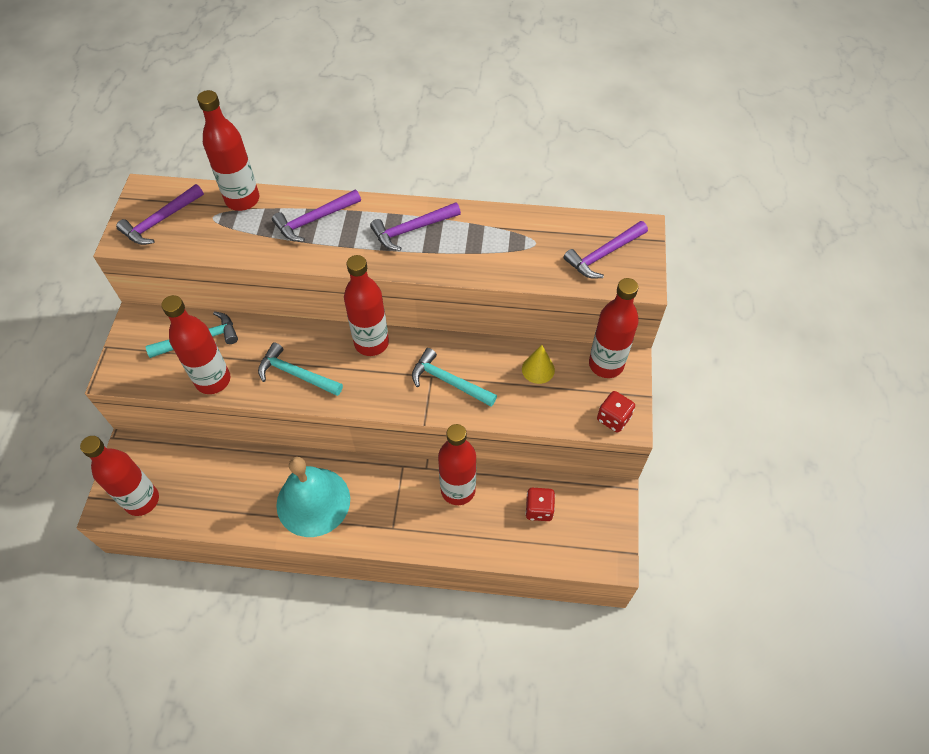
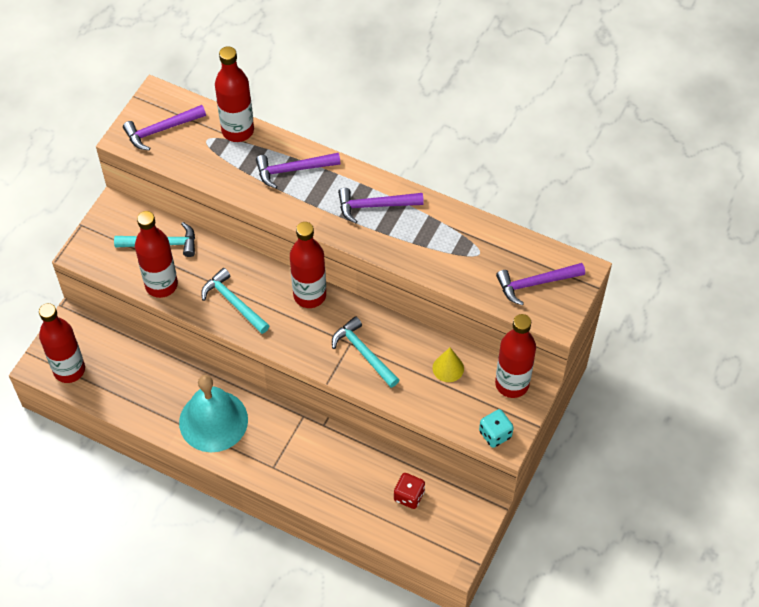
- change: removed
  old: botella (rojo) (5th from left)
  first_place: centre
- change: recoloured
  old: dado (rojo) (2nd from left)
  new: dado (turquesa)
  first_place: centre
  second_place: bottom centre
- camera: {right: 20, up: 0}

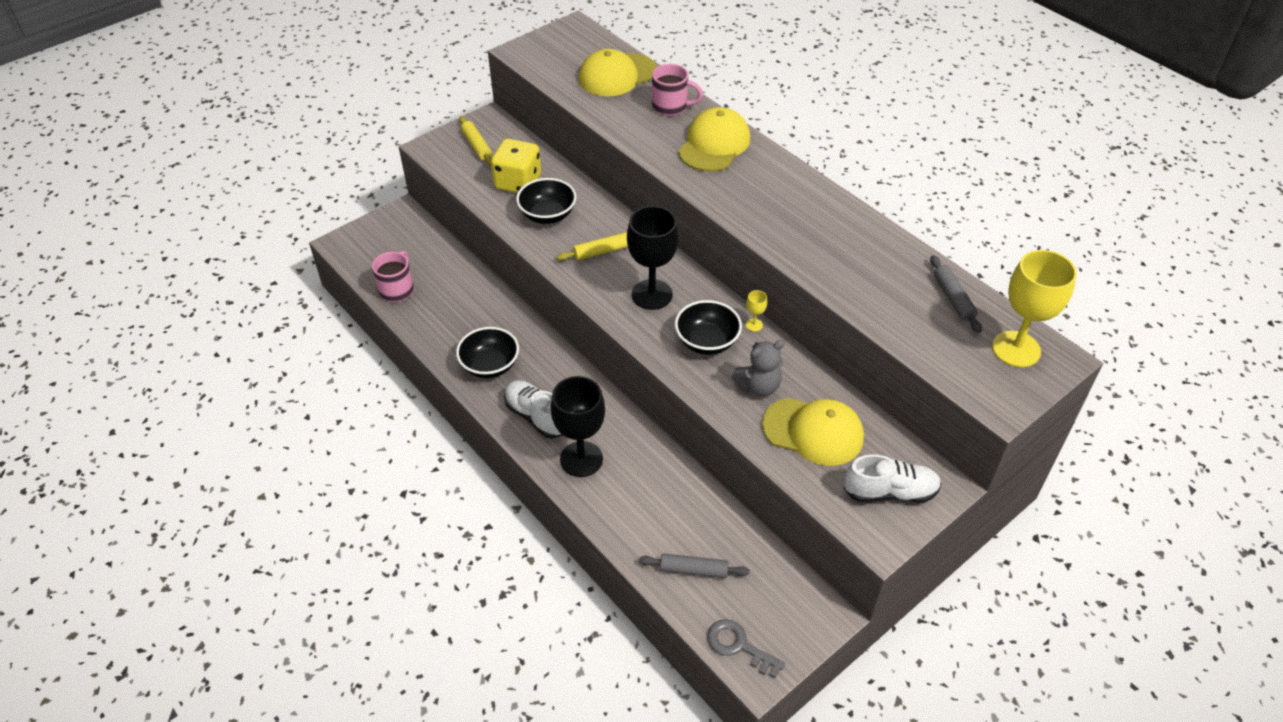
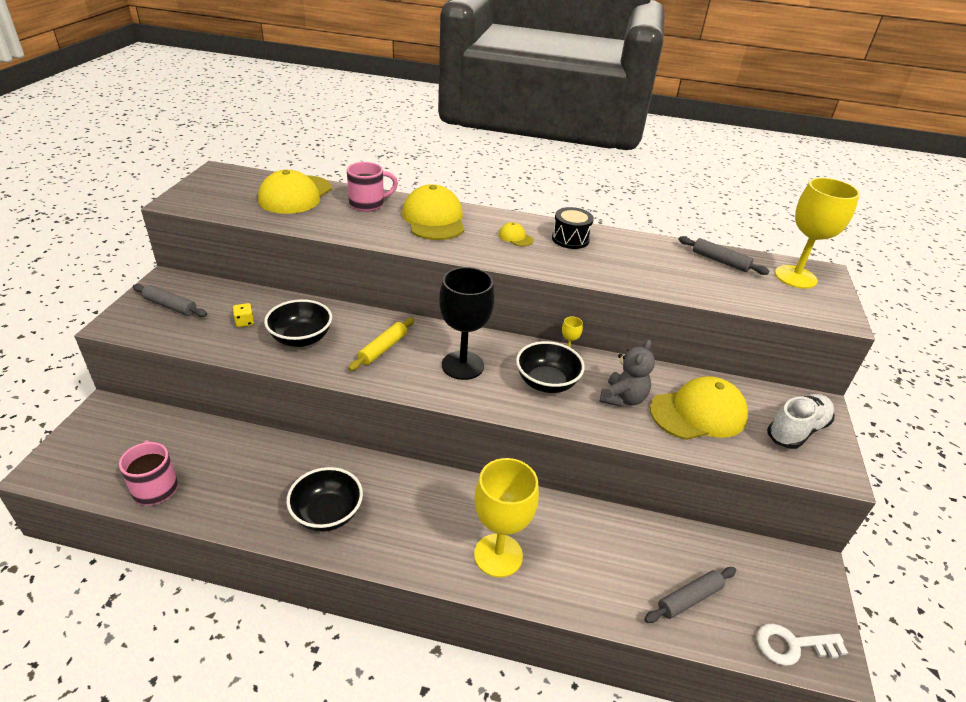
- change: removed
  old: zapato (blanco) (1st from left)
  first_place: centre
- change: added
  new: gorra (amarillo) (3rd from left)
  second_place: centre
- change: added
  new: tambor (negro)
  second_place: top centre
- change: recoloured
  old: rodillo (amarillo) (1st from left)
  new: rodillo (gris) (1st from left)
  first_place: top centre
  second_place: middle left
- change: recoloured
  old: copa (negro) (1st from left)
  new: copa (amarillo) (1st from left)
  first_place: centre
  second_place: bottom centre
- change: recoloured
  old: llave (gris)
  new: llave (blanco)
  first_place: bottom centre
  second_place: bottom right
- change: resized
  old: dado (amarillo)
  first_place: top centre
  second_place: middle left
  factor: 0.41
- camera: {right: -40, up: -10}

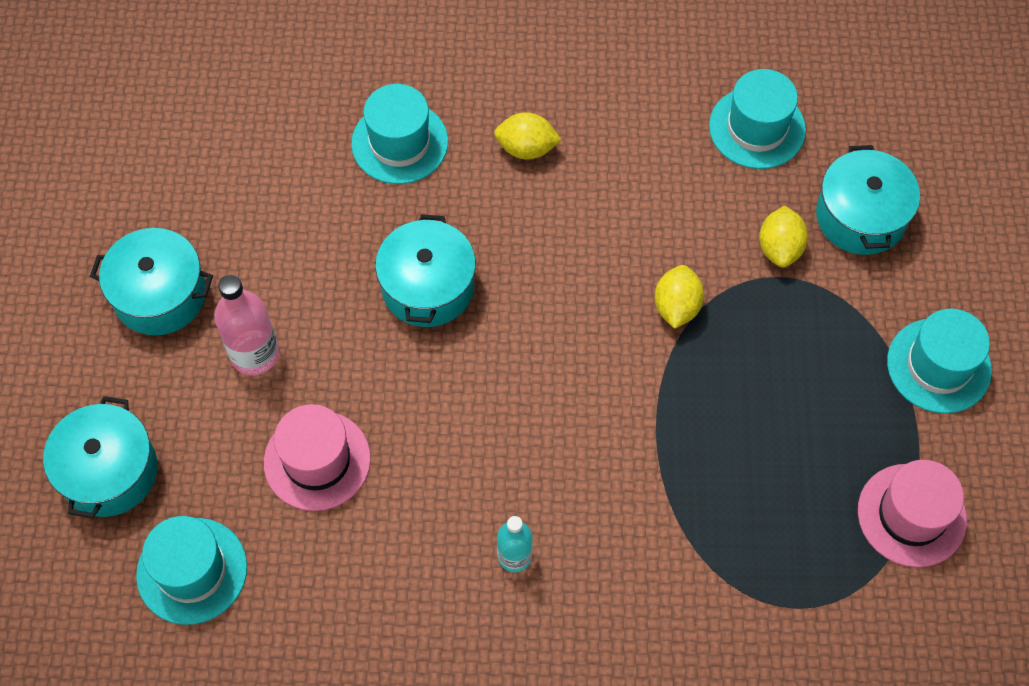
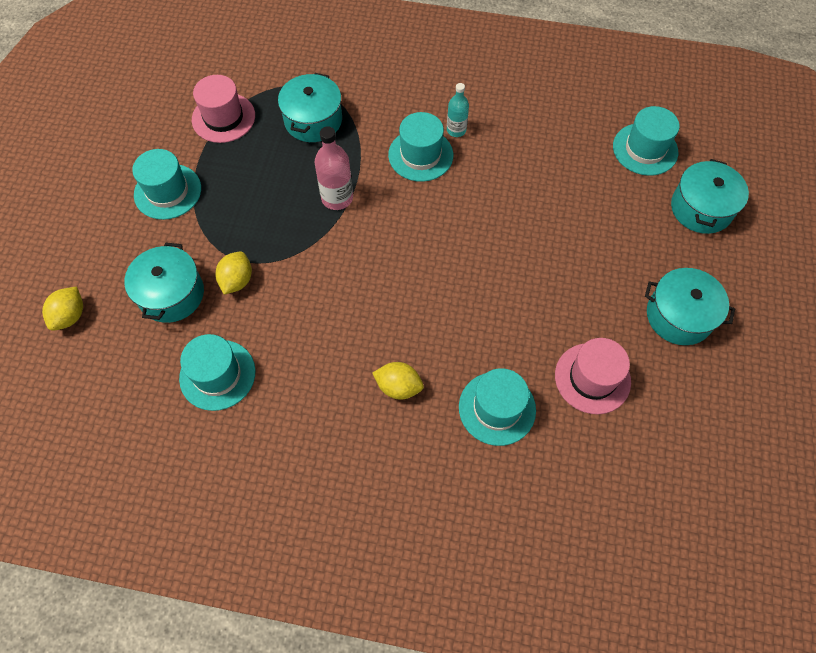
- change: added
  new: sombrero (turquesa) (3rd from left)
  second_place: top centre
- change: moved
  old: botella (rosa)
  first_place: middle left
  second_place: top centre
- change: moved
  old: sombrero (rosa) (1st from left in the first image)
  new: sombrero (rosa) (2nd from left)
  first_place: middle left
  second_place: middle right
- change: moved
  old: olla (turquesa) (3rd from left in the first image)
  new: olla (turquesa) (2nd from left)
  first_place: centre
  second_place: top centre
- change: moved
  old: limón (amarillo) (2nd from left in the first image)
  new: limón (amarillo) (1st from left)
  first_place: centre
  second_place: middle left
- camera: {right: -170, up: 0}

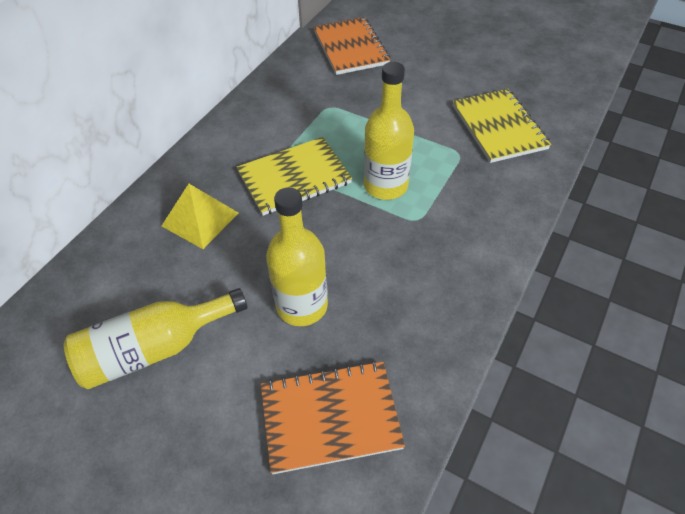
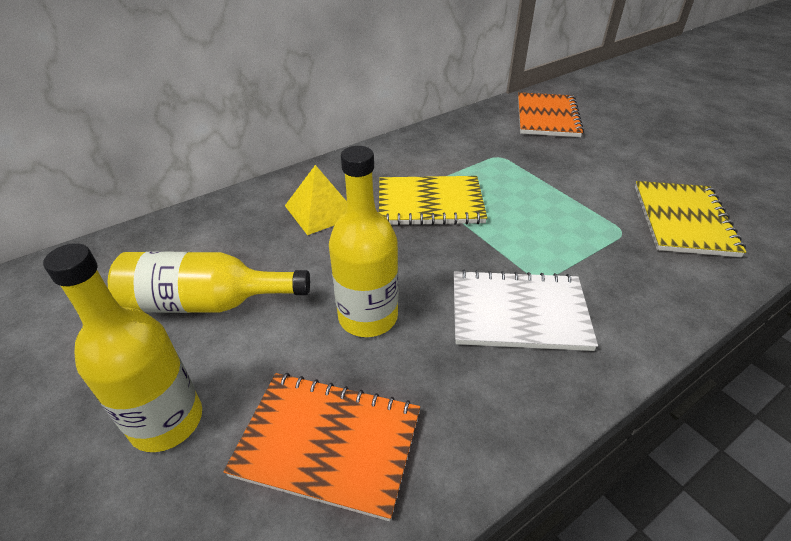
- change: added
  new: cuaderno (blanco)
  second_place: centre
- change: moved
  old: botella (amarillo) (3rd from left in the first image)
  new: botella (amarillo) (1st from left)
  first_place: top centre
  second_place: middle left
- camera: {right: 25, up: -10}

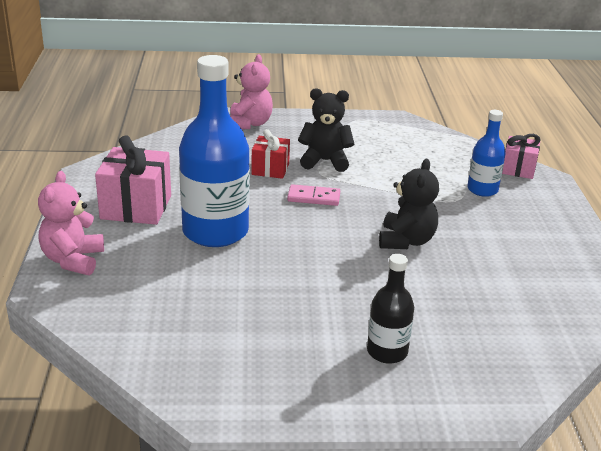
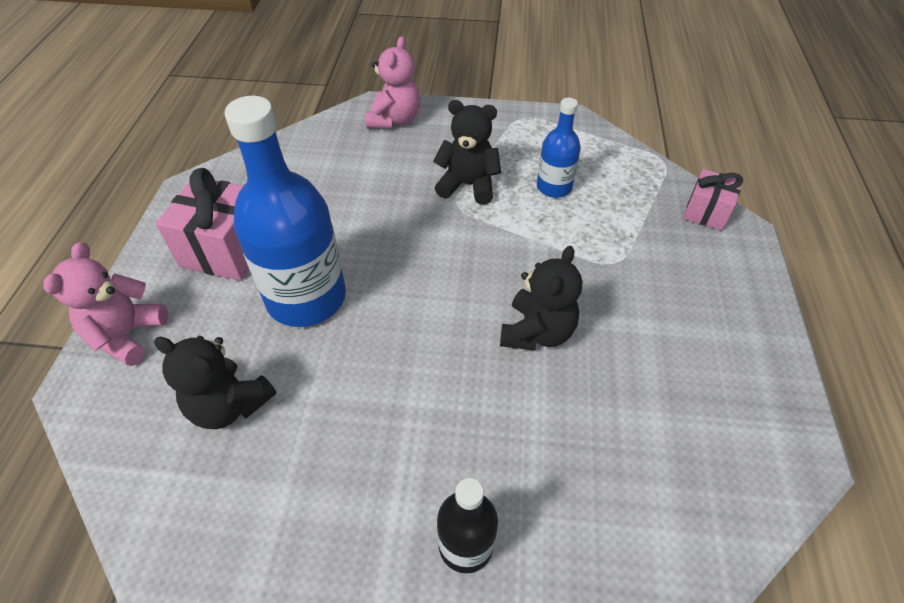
- change: removed
  old: regalo (rojo)
  first_place: centre
- change: removed
  old: ficha de dominó (rosa)
  first_place: centre
- change: added
  new: osito (negro) (1st from left)
  second_place: middle left
- change: moved
  old: botella (azul) (2nd from left)
  first_place: middle right
  second_place: top centre
- camera: {right: 10, up: 20}

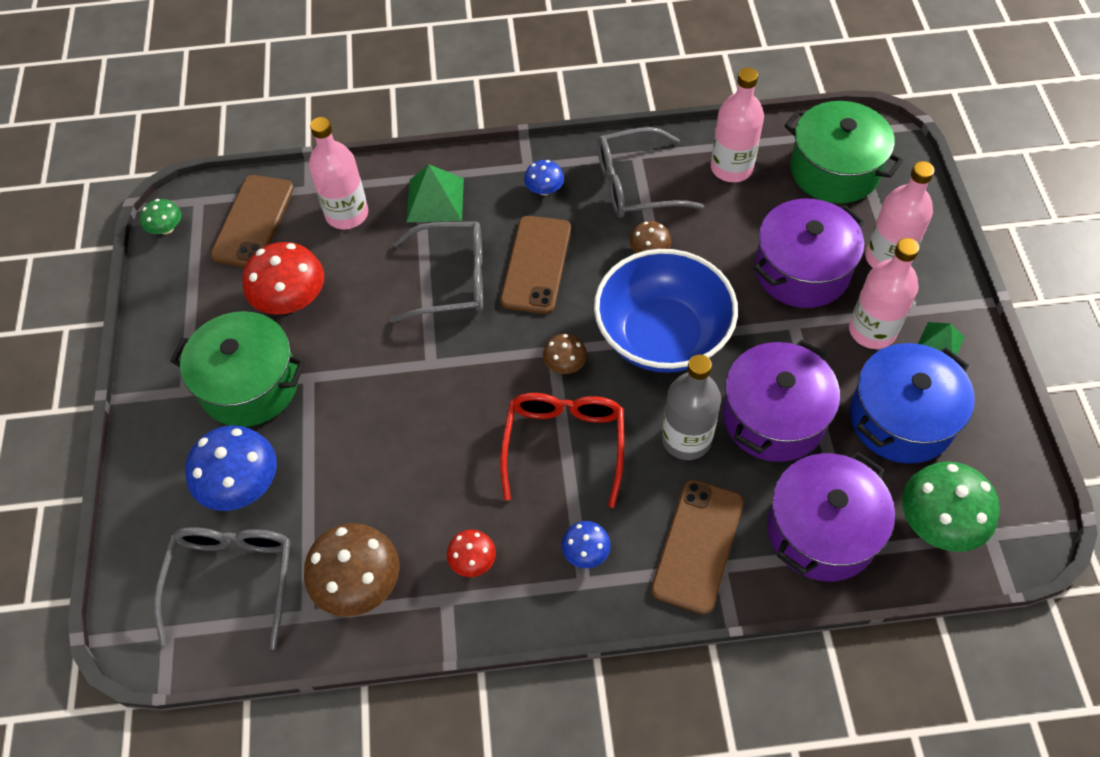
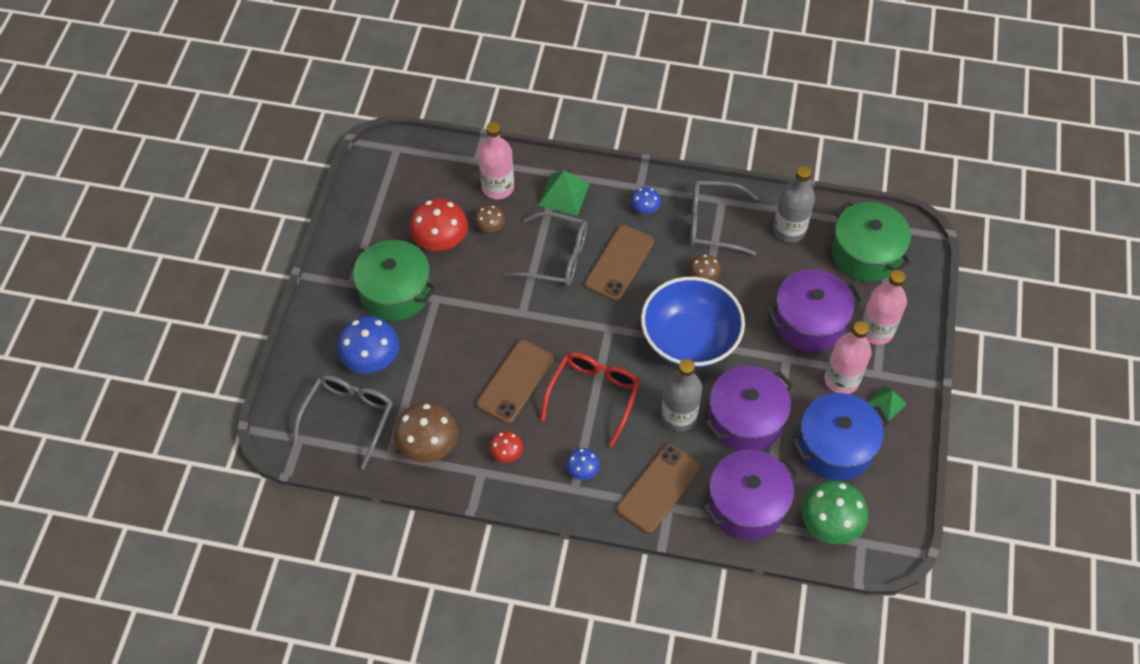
- change: removed
  old: seta (verde) (1st from left)
  first_place: top left
- change: moved
  old: móvil (marrón) (1st from left)
  first_place: top left
  second_place: centre
- change: moved
  old: seta (marrón) (2nd from left)
  first_place: centre
  second_place: top centre
- change: recoloured
  old: botella (rosa) (2nd from left)
  new: botella (gris) (2nd from left)
  first_place: top right
  second_place: top right
- camera: {right: 15, up: 0}

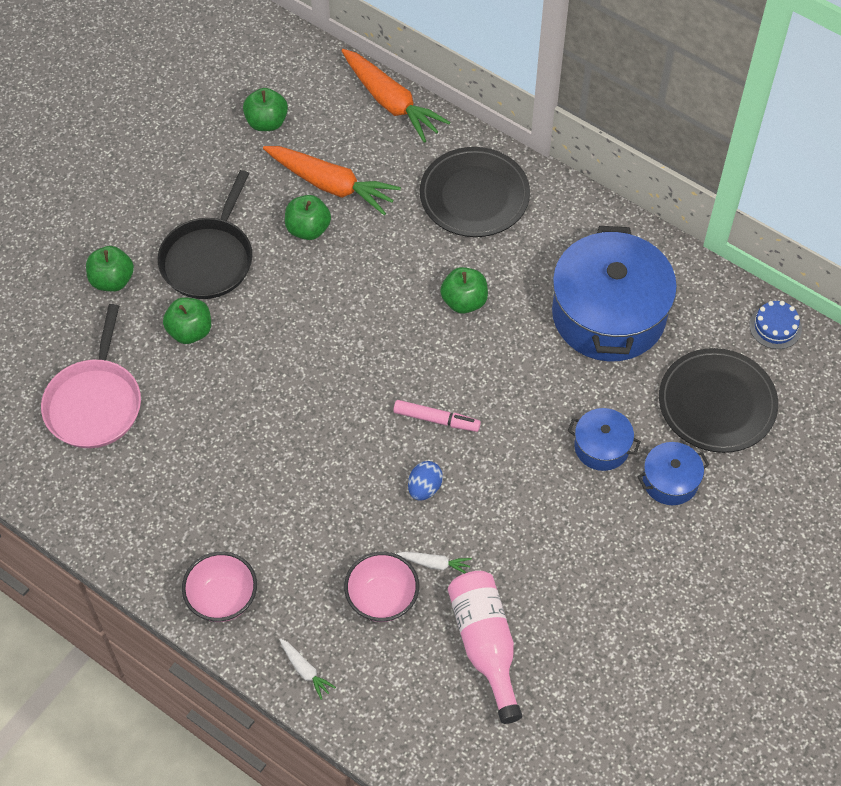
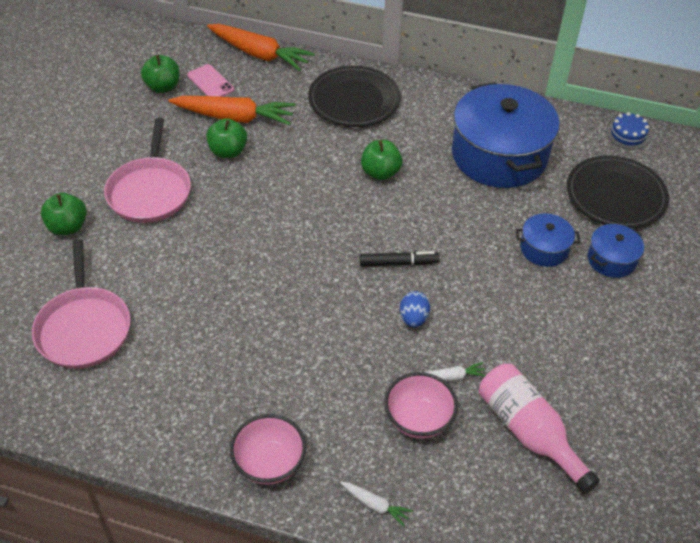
- change: removed
  old: manzana (verde) (2nd from left)
  first_place: middle left
- change: added
  new: móvil (rosa)
  second_place: top left
- change: recoloured
  old: sartén (negro)
  new: sartén (rosa) (2nd from left)
  first_place: top left
  second_place: top left
- change: recoloured
  old: rotulador (rosa)
  new: rotulador (negro)
  first_place: centre
  second_place: centre
- camera: {right: -20, up: -10}

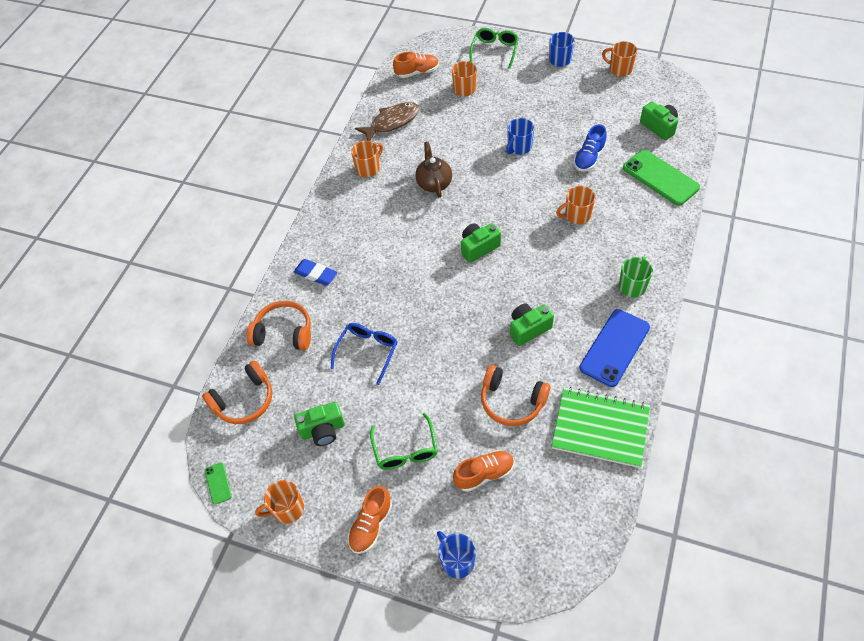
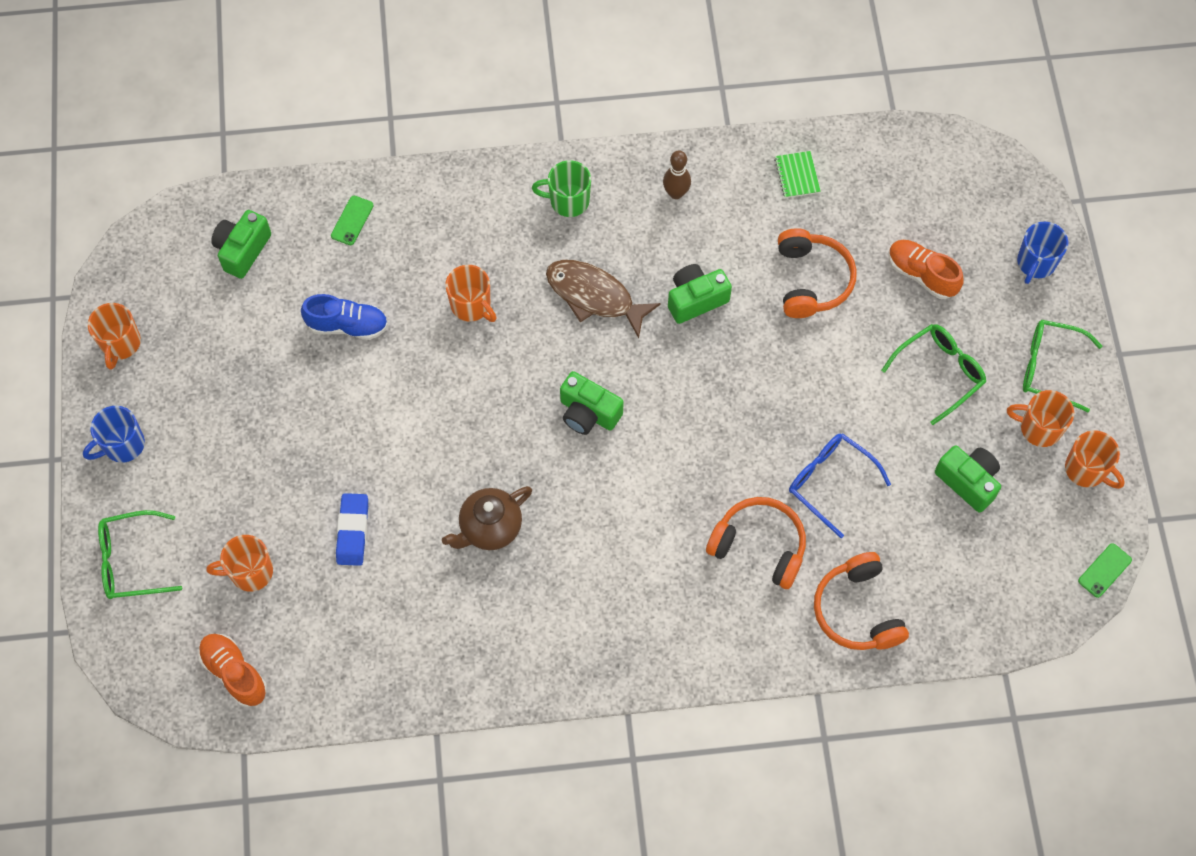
- change: removed
  old: taza (azul) (2nd from left)
  first_place: top centre
- change: moved
  old: auriculares (naranja) (1st from left)
  first_place: middle left
  second_place: centre
- change: moved
  old: goma de borrar (azul)
  first_place: centre
  second_place: middle left
- change: moved
  old: taza (naranja) (2nd from left in the first image)
  new: taza (naranja) (4th from left)
  first_place: top centre
  second_place: middle right
- change: moved
  old: pez (marrón)
  first_place: top centre
  second_place: centre
- change: replaced
  old: zapato (naranja) (1st from left)
  new: gafas (verde) (3rd from left)
  first_place: bottom centre
  second_place: middle right
- change: replaced
  old: móvil (azul)
  new: bolo (marrón)
  first_place: middle right
  second_place: top centre
- change: turned
  old: gafas (azul)
  first_place: centre
  second_place: middle right
  degrees: 45
- change: turned
  old: cámara (verde) (3rd from left)
  first_place: centre
  second_place: centre
  degrees: 120
- change: resized
  old: cuaderno (verde)
  first_place: middle right
  second_place: top centre
  factor: 0.42
- change: resized
  old: móvil (verde) (2nd from left in the first image)
  first_place: top right
  second_place: top left
  factor: 0.45
- camera: {right: -120, up: 10}

